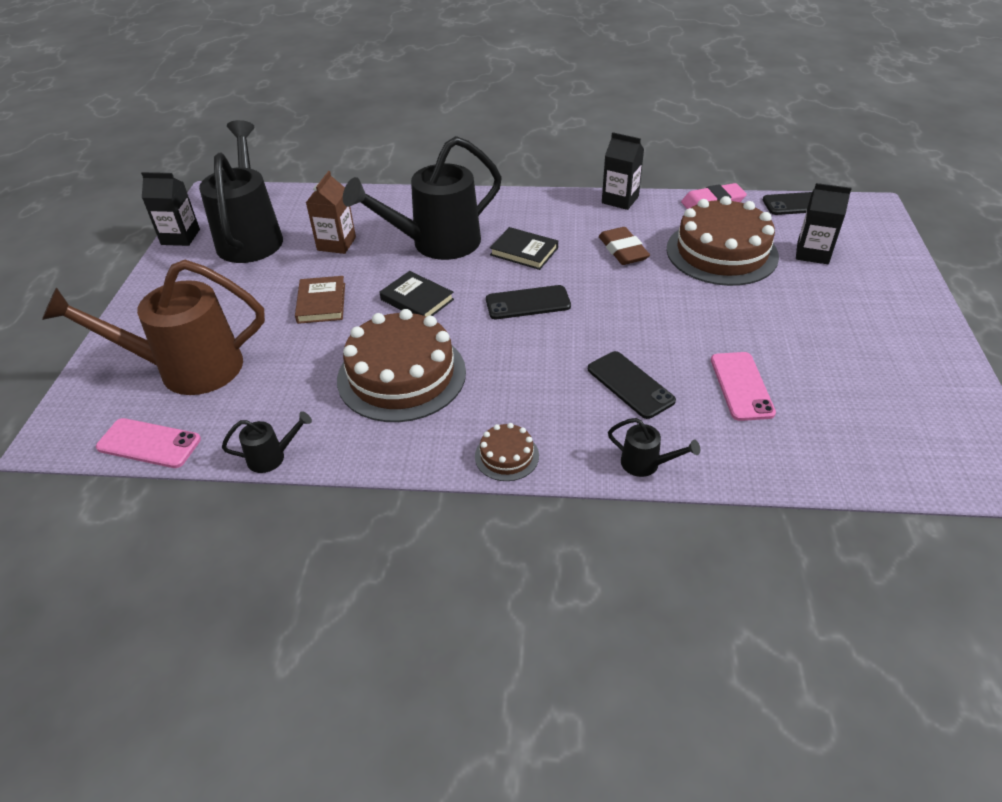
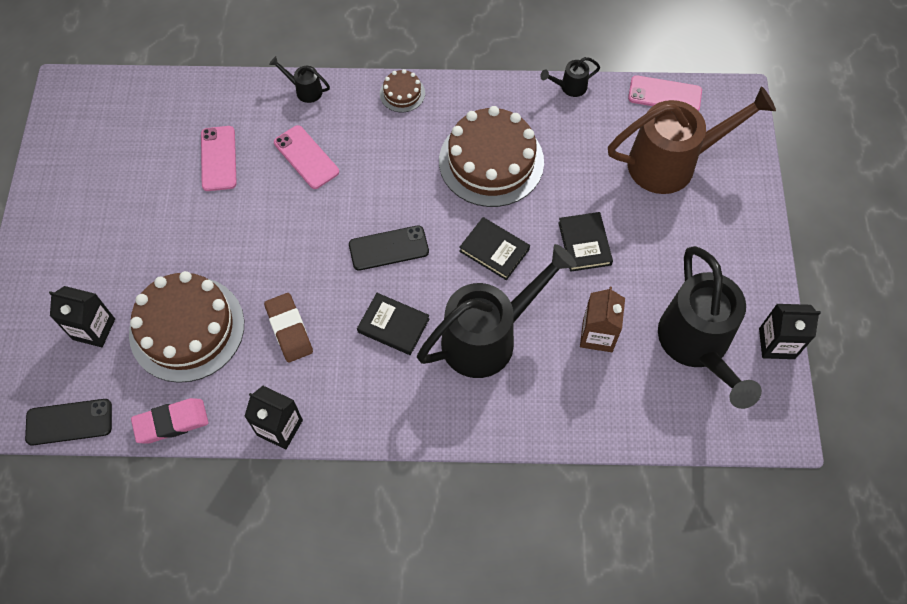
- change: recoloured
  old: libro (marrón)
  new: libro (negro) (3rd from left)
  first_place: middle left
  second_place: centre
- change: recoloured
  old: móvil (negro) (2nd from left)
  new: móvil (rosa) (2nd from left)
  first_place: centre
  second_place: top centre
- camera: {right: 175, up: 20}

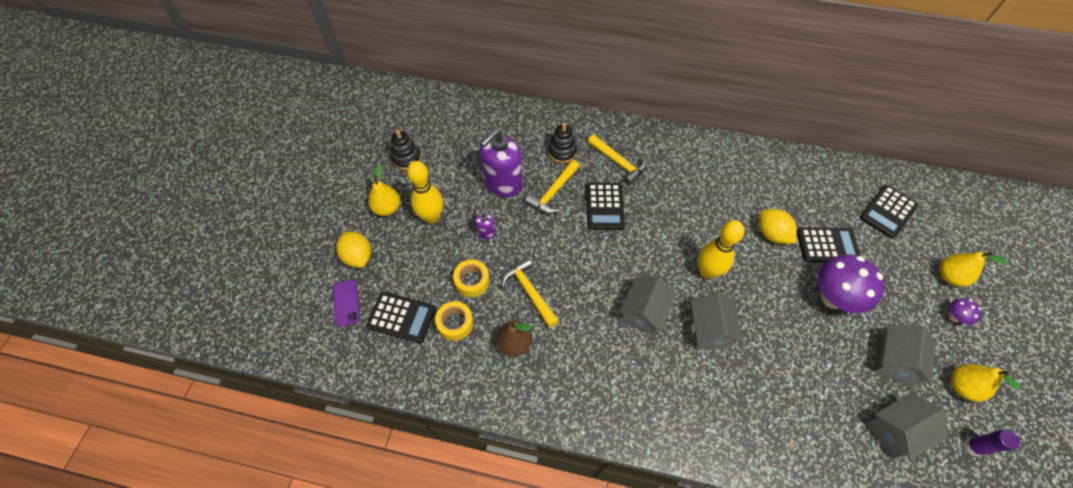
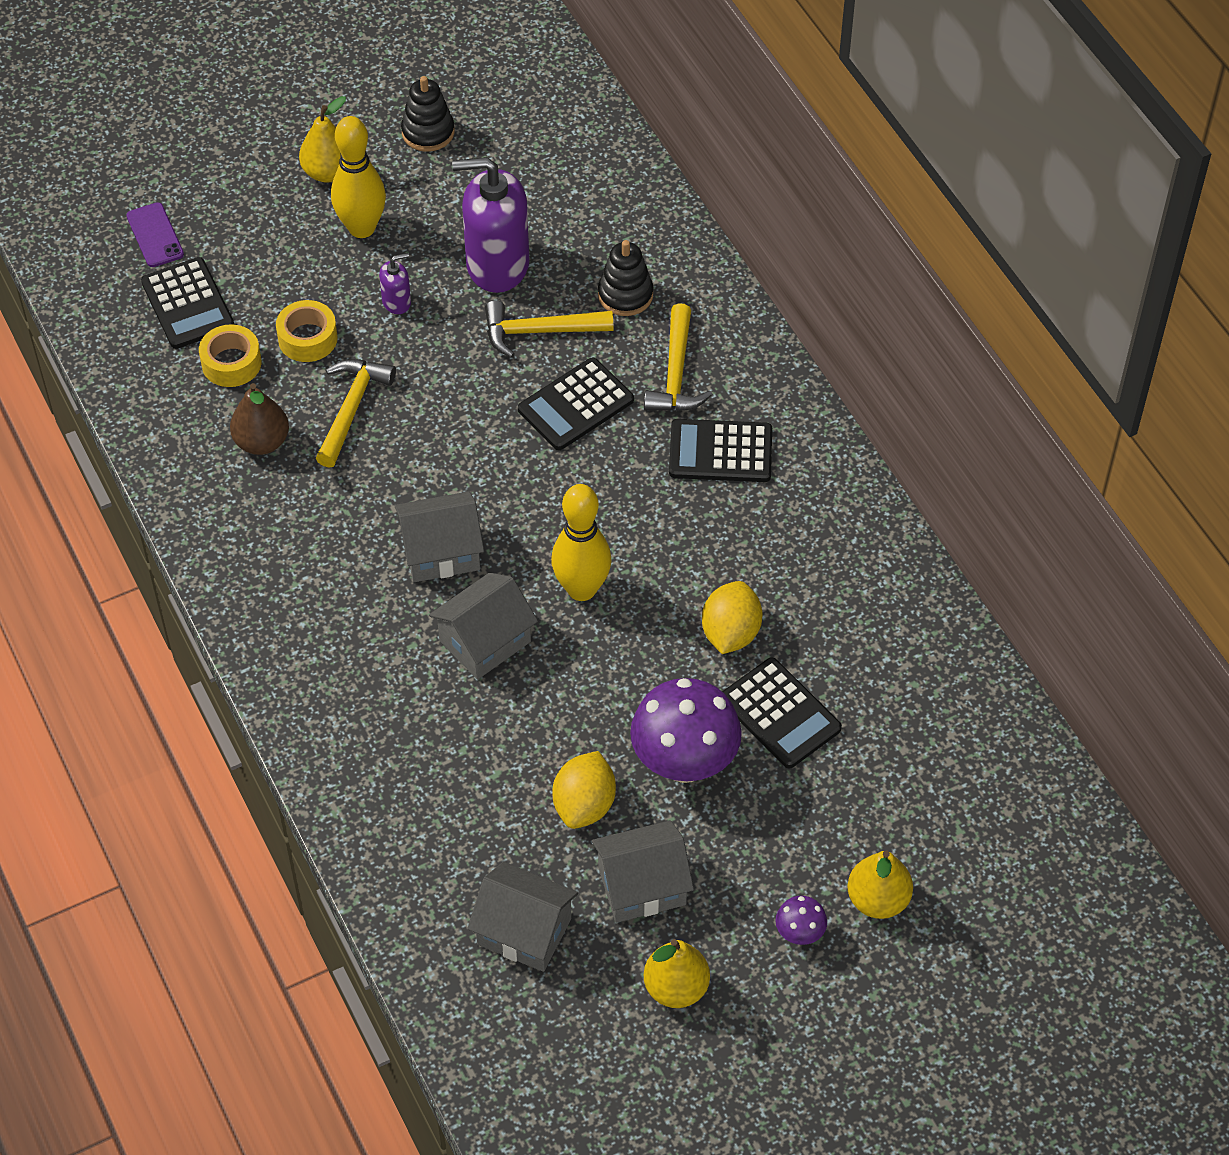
- change: removed
  old: barra de pegamento (morado)
  first_place: bottom right
- change: moved
  old: limón (amarillo) (1st from left)
  first_place: middle left
  second_place: bottom centre
- change: moved
  old: calculadora (negro) (4th from left in the first image)
  new: calculadora (negro) (3rd from left)
  first_place: middle right
  second_place: centre
- change: turned
  old: móvil (morado)
  first_place: middle left
  second_place: top left
  degrees: -60
- camera: {right: 50, up: -5}

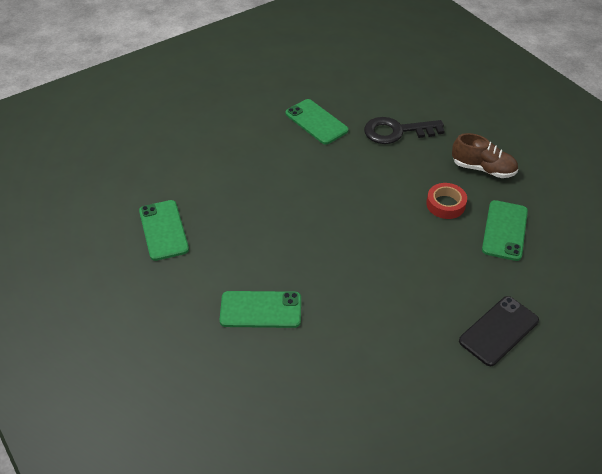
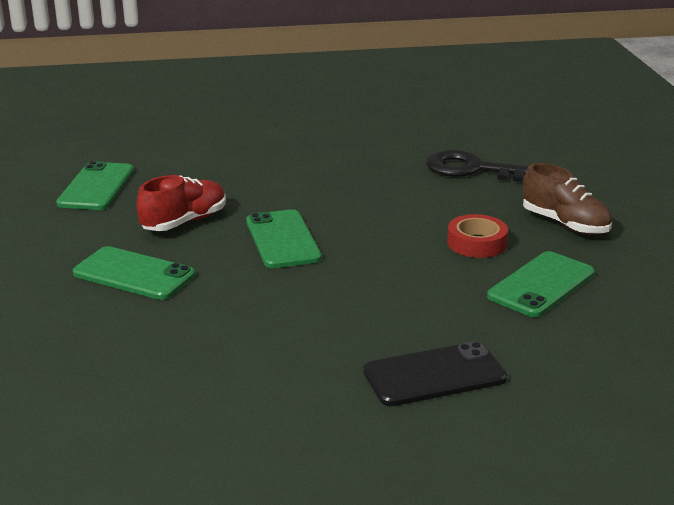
- change: added
  new: zapato (rojo)
  second_place: middle left
- change: moved
  old: móvil (verde) (3rd from left)
  first_place: top centre
  second_place: centre
- camera: {right: 25, up: -20}

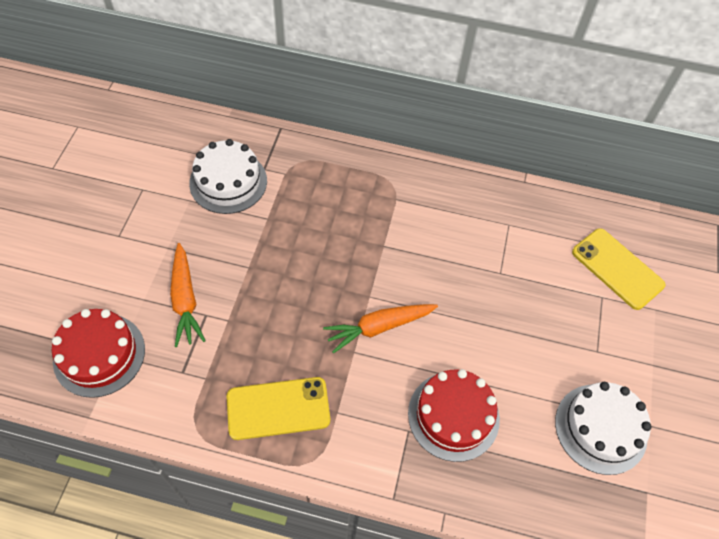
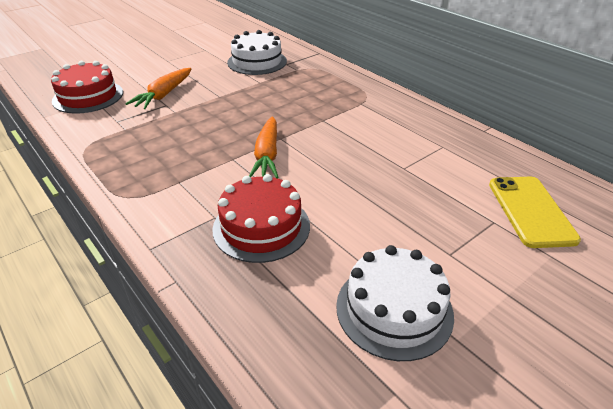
- change: removed
  old: móvil (amarillo) (1st from left)
  first_place: bottom centre
- change: turned
  old: zanahoria (naranja) (2nd from left)
  first_place: centre
  second_place: centre
  degrees: -105
- camera: {right: 40, up: -20}

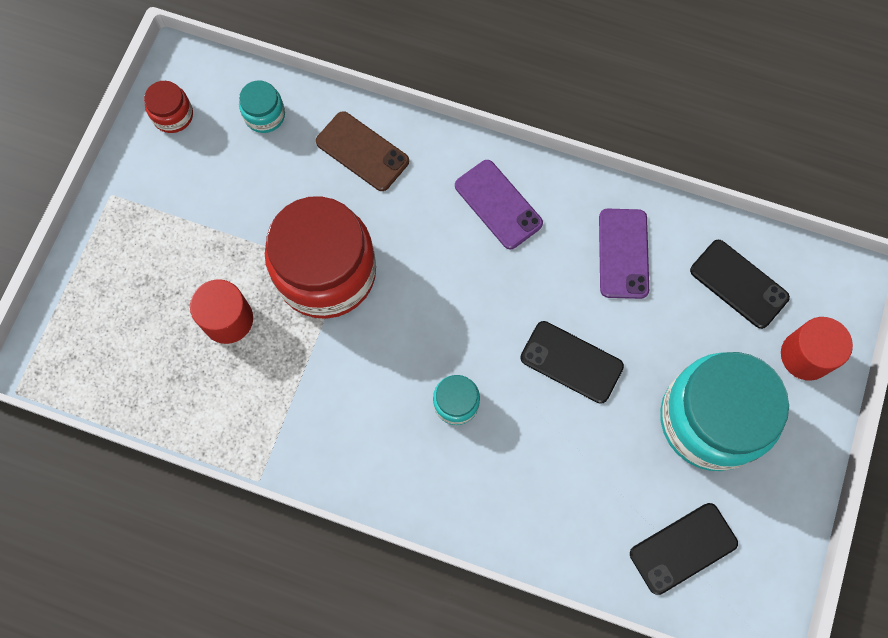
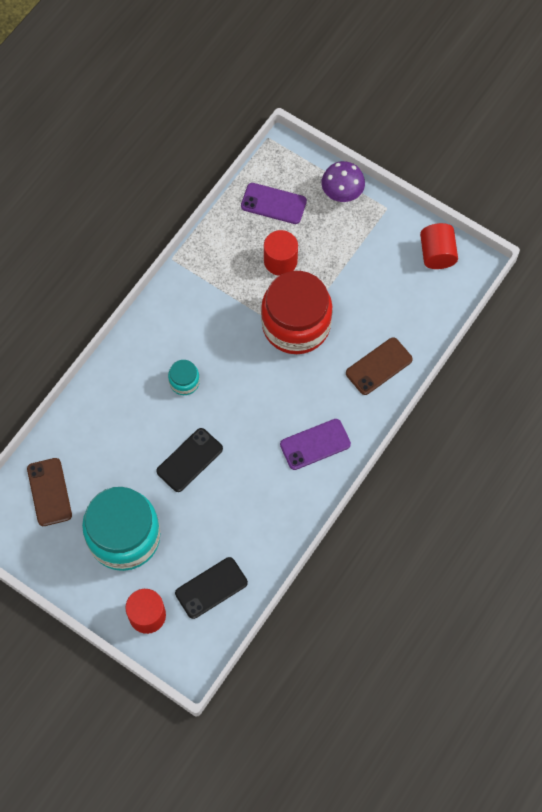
- change: removed
  old: tarro (turquesa) (1st from left)
  first_place: top left
- change: added
  new: seta (morado)
  second_place: top centre
- change: moved
  old: móvil (morado) (2nd from left in the first image)
  new: móvil (morado) (1st from left)
  first_place: middle right
  second_place: top centre
- change: replaced
  old: tarro (rojo) (1st from left)
  new: cilindro (rojo) (3rd from left)
  first_place: top left
  second_place: top right
- change: recoloured
  old: móvil (negro) (2nd from left)
  new: móvil (marrón) (1st from left)
  first_place: bottom right
  second_place: middle left
- camera: {right: 105, up: -5}

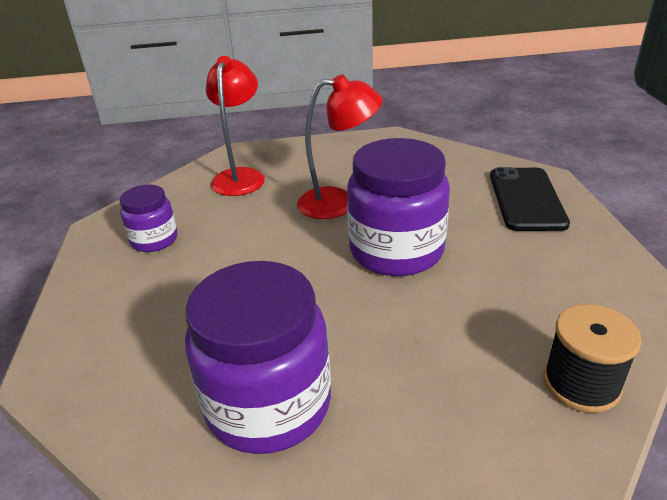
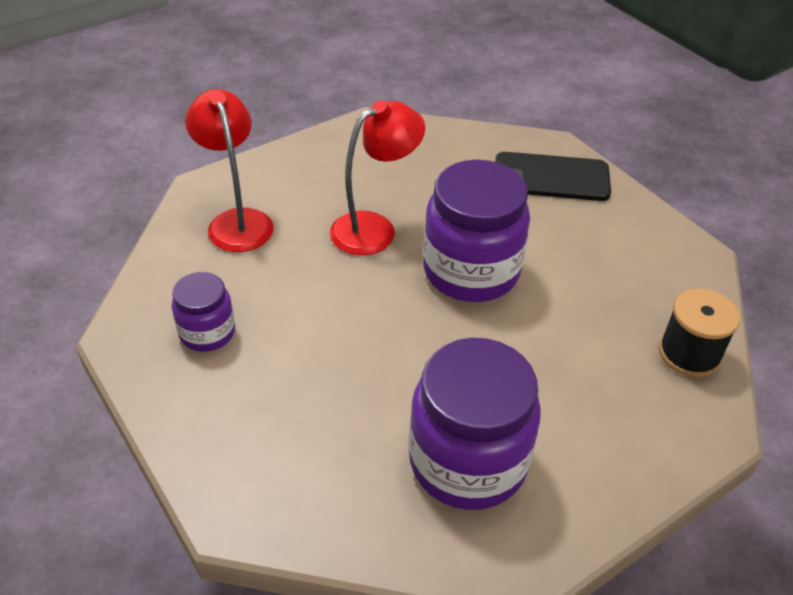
- change: turned
  old: móvil (negro)
  first_place: middle right
  second_place: top right
  degrees: -60
- camera: {right: -30, up: 10}

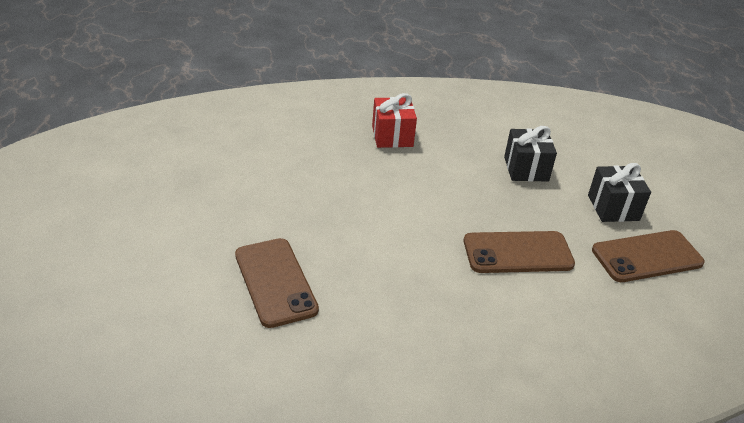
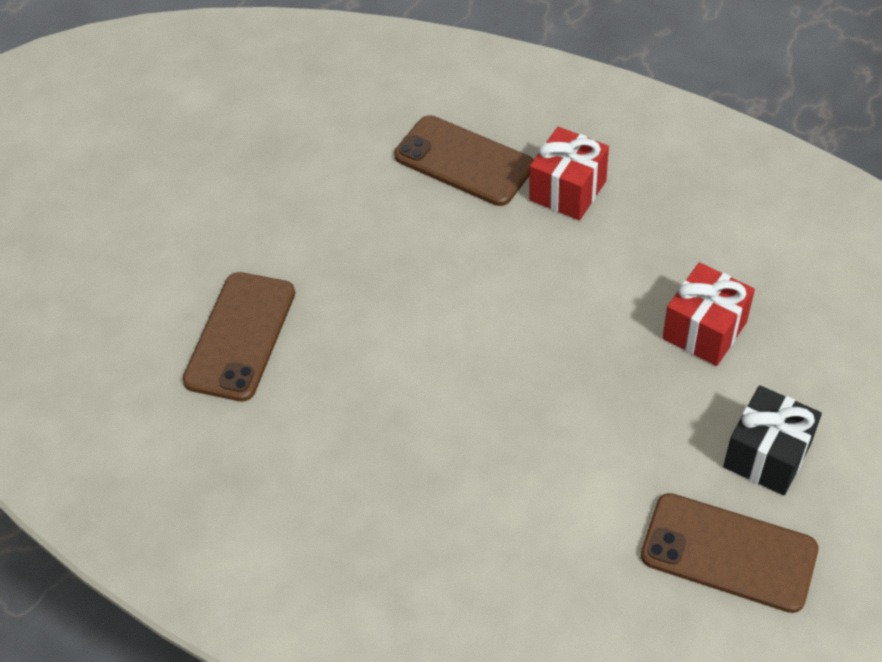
- change: moved
  old: móvil (marrón) (2nd from left)
  first_place: middle right
  second_place: top centre
- change: recoloured
  old: regalo (negro) (1st from left)
  new: regalo (rojo) (2nd from left)
  first_place: middle right
  second_place: middle right
- camera: {right: 45, up: 15}

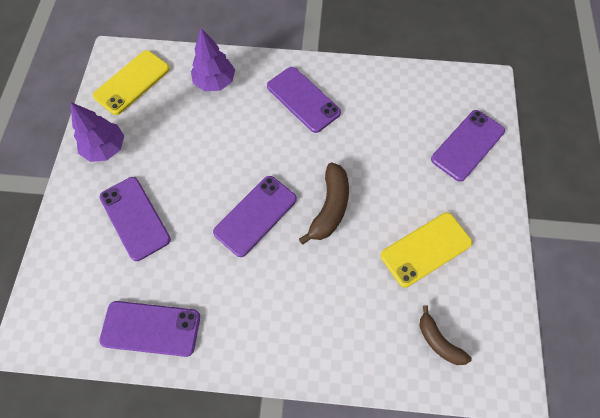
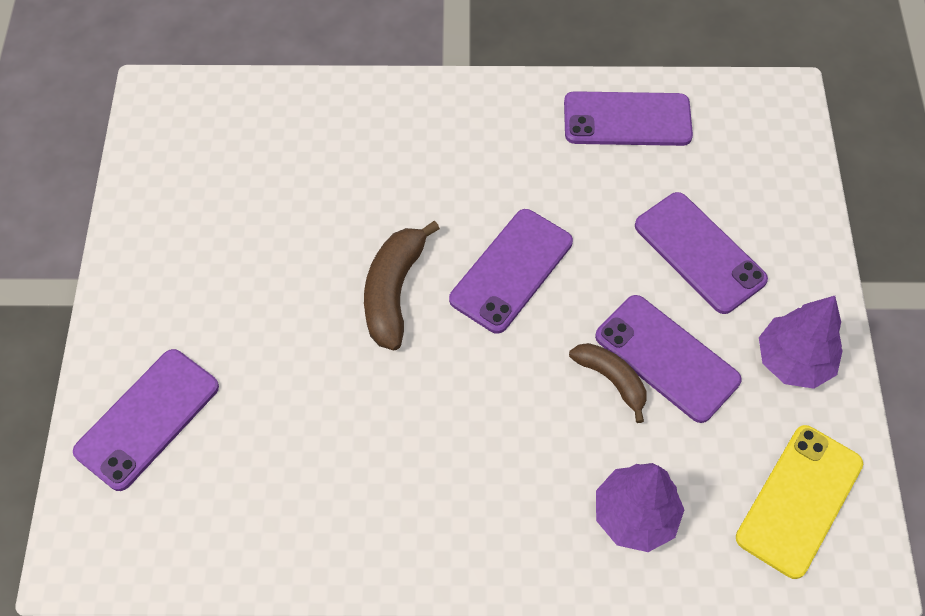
- change: removed
  old: móvil (amarillo) (2nd from left)
  first_place: middle right
- change: moved
  old: móvil (morado) (4th from left)
  first_place: top centre
  second_place: middle right
- change: moved
  old: plátano (marrón) (2nd from left)
  first_place: bottom right
  second_place: centre
- camera: {right: 175, up: -5}

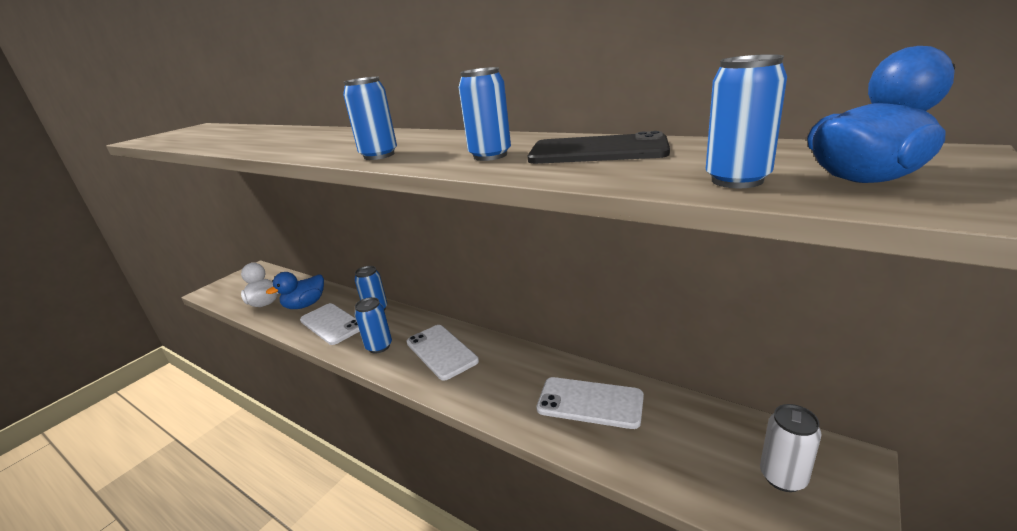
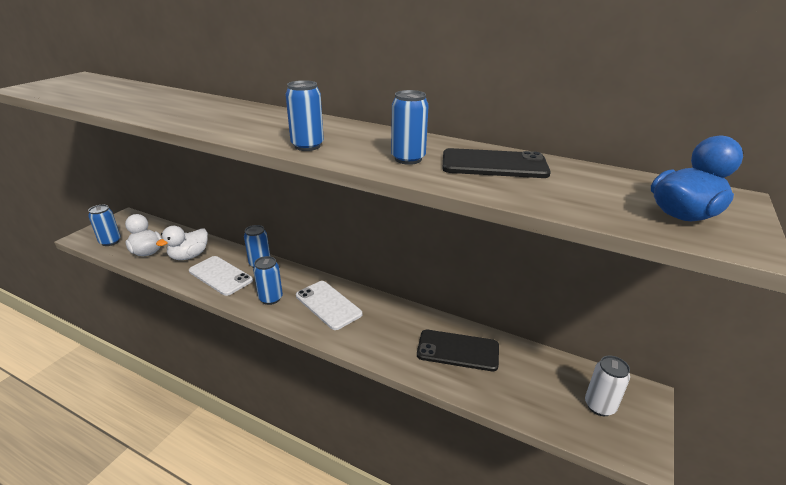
- change: moved
  old: lata (azul) (5th from left in the first image)
  new: lata (azul) (1st from left)
  first_place: top right
  second_place: middle left
- change: recoloured
  old: pato (azul) (1st from left)
  new: pato (blanco) (2nd from left)
  first_place: middle left
  second_place: middle left
- change: recoloured
  old: móvil (blanco) (3rd from left)
  new: móvil (negro) (1st from left)
  first_place: bottom centre
  second_place: bottom centre
- camera: {right: -10, up: 5}

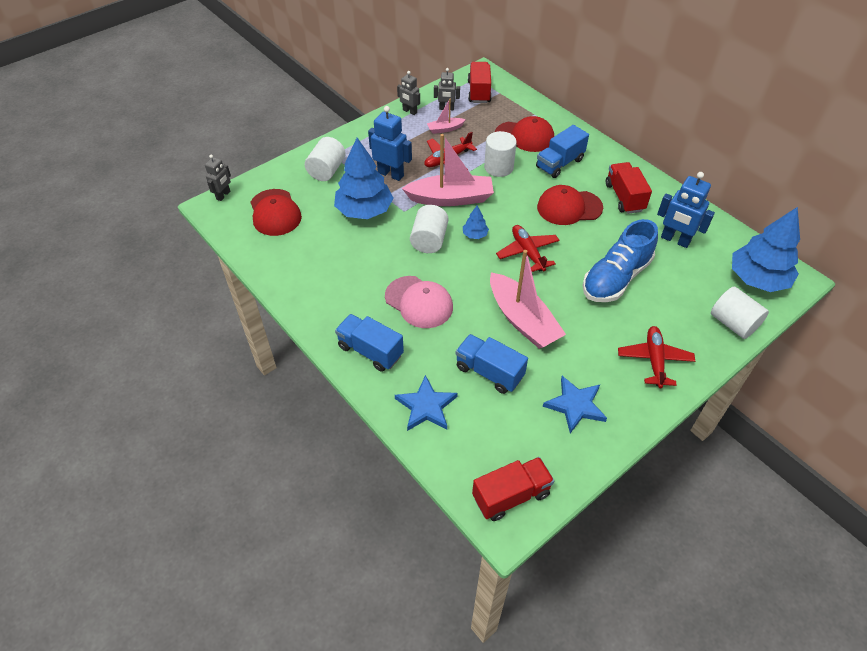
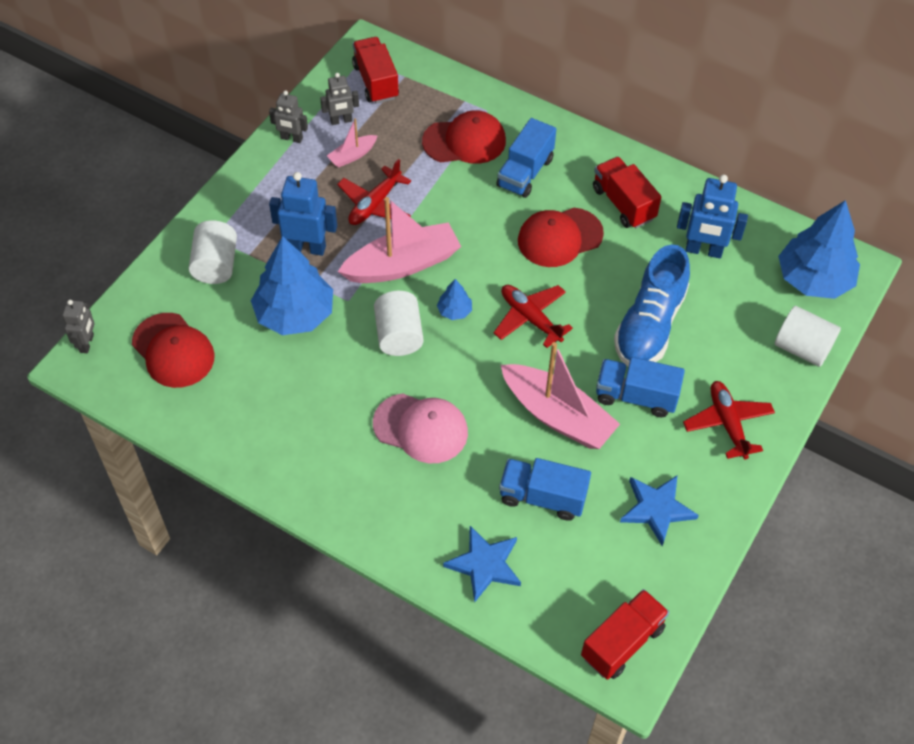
- change: removed
  old: cilindro (blanco) (3rd from left)
  first_place: top centre
- change: moved
  old: camión (azul) (1st from left in the first image)
  new: camión (azul) (3rd from left)
  first_place: centre
  second_place: middle right
- camera: {right: -20, up: 5}

